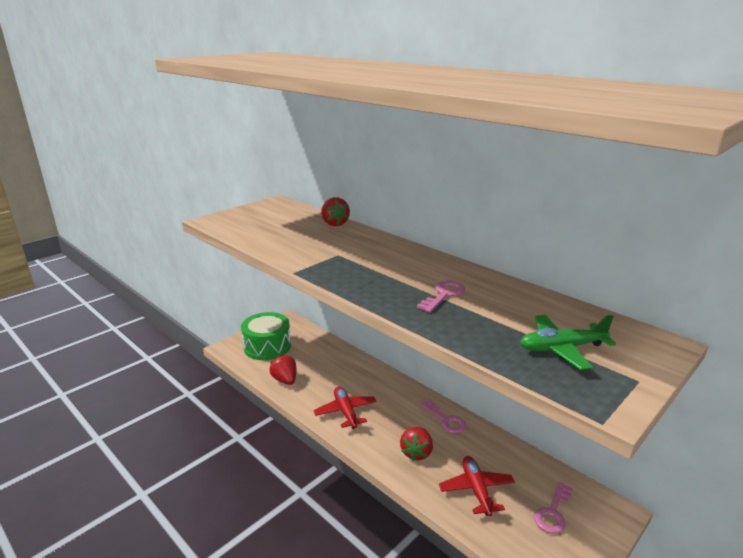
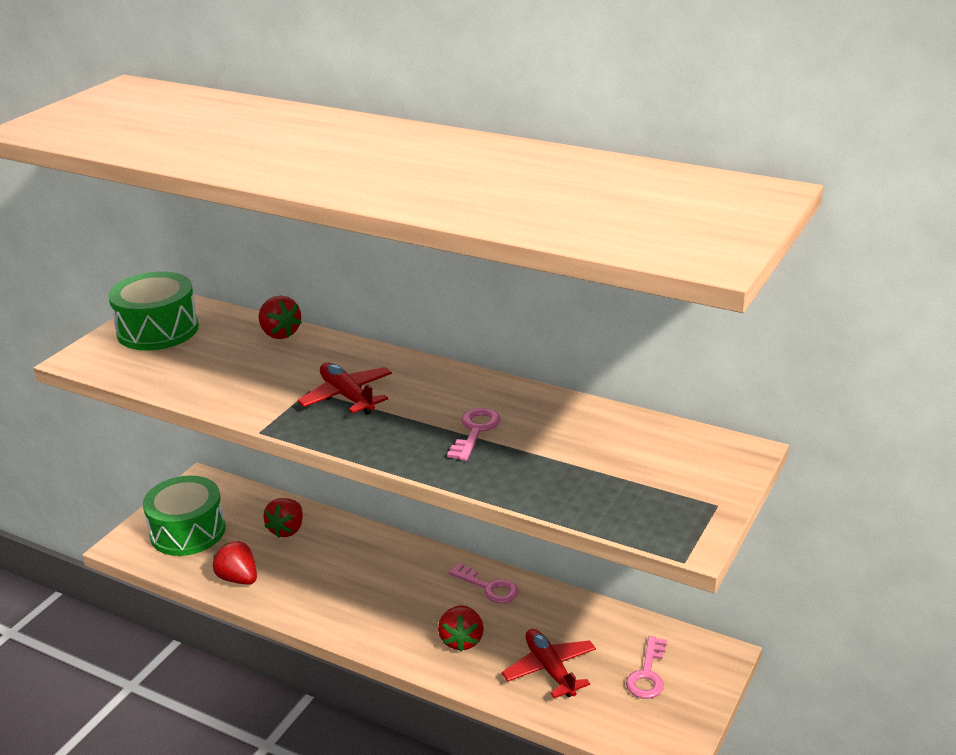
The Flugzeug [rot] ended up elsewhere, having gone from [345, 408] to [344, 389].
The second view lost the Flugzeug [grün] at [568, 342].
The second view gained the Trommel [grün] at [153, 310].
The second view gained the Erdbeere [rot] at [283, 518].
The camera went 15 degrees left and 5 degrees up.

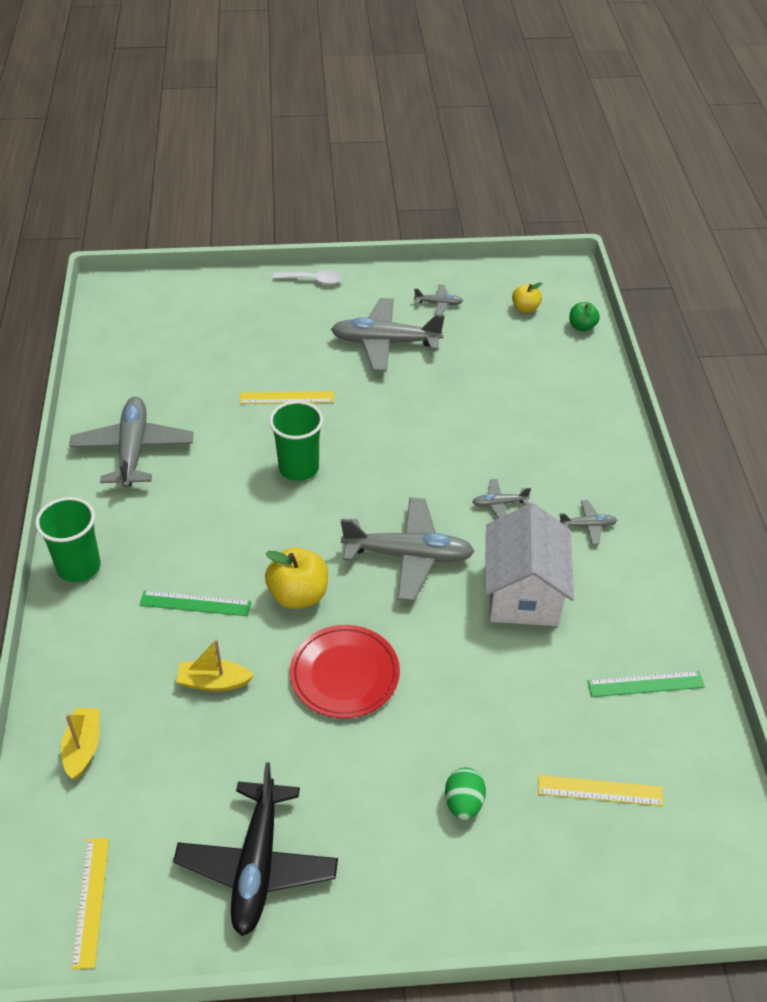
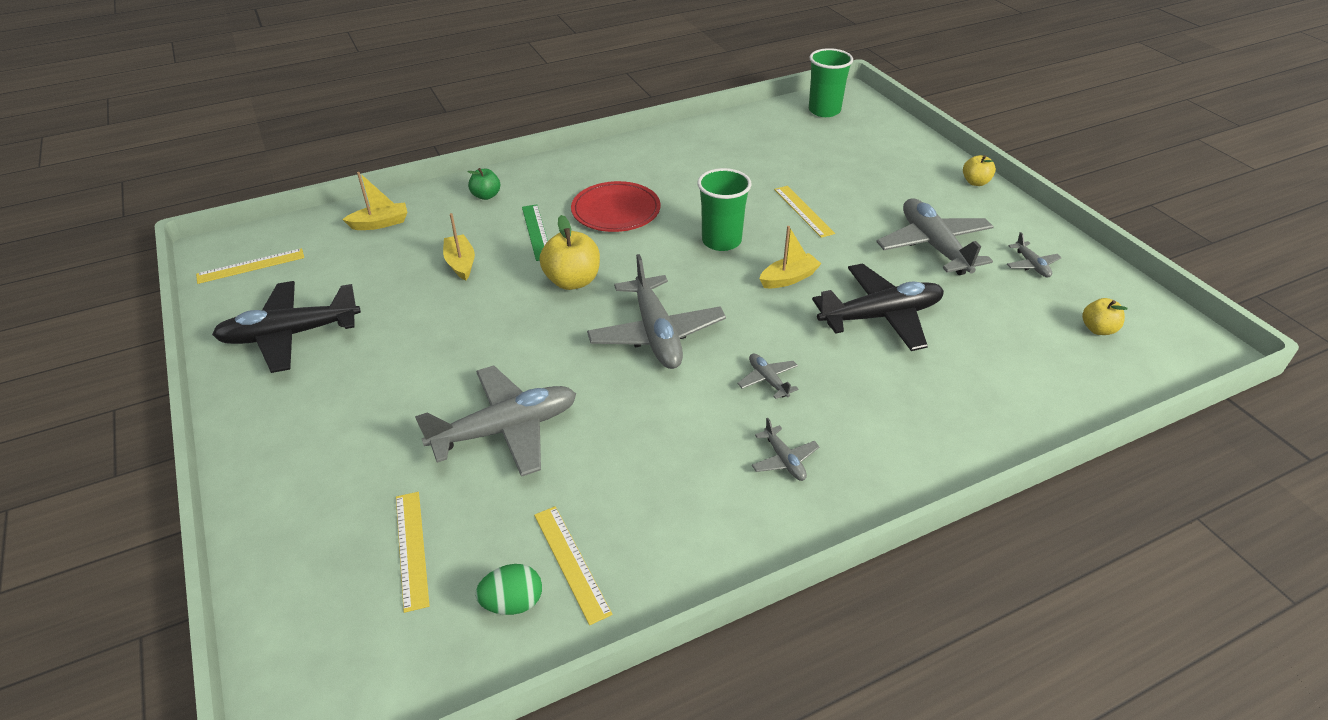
The Becher [grün] ended up elsewhere, having gone from [68, 539] to [831, 82].
The Flugzeug [grau] ended up elsewhere, having gone from [131, 442] to [495, 421].
Where the Löffel [weiß] stood at [308, 277], the Apfel [gelb] came to stand at [979, 170].
The Teller [rot] ended up elsewhere, having gone from [345, 671] to [616, 206].
The Ei [grün] ended up elsewhere, having gone from [465, 794] to [508, 589].
The second view lost the Haus [weiß] at [529, 564].
The Apfel [grün] ended up elsewhere, having gone from [584, 317] to [483, 184].
What was the Lineal [grün] at [646, 684] turned into the Lineal [gelb] at [573, 565].
The second view gained the Boot [gelb] at [790, 257].
The second view gained the Flugzeug [schwarz] at [878, 307].
The camera went 70 degrees right and 5 degrees down.

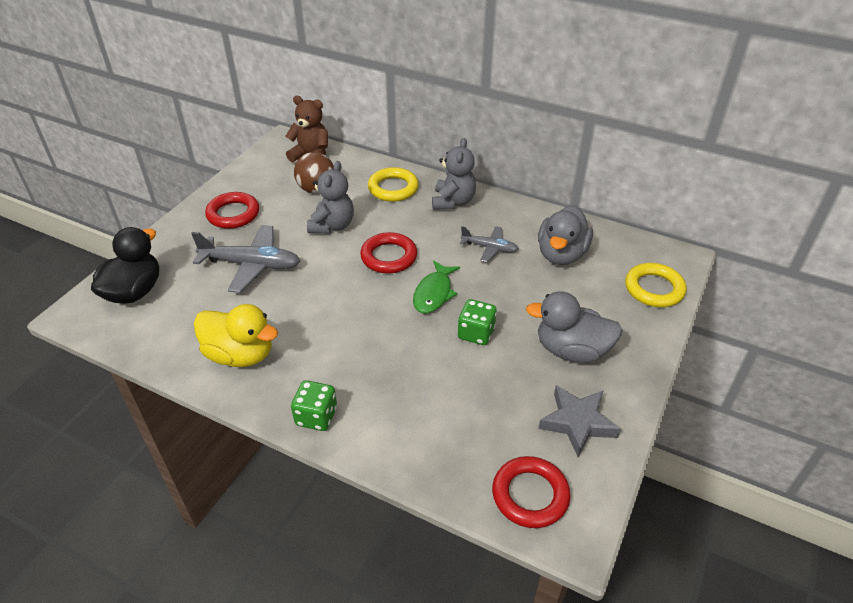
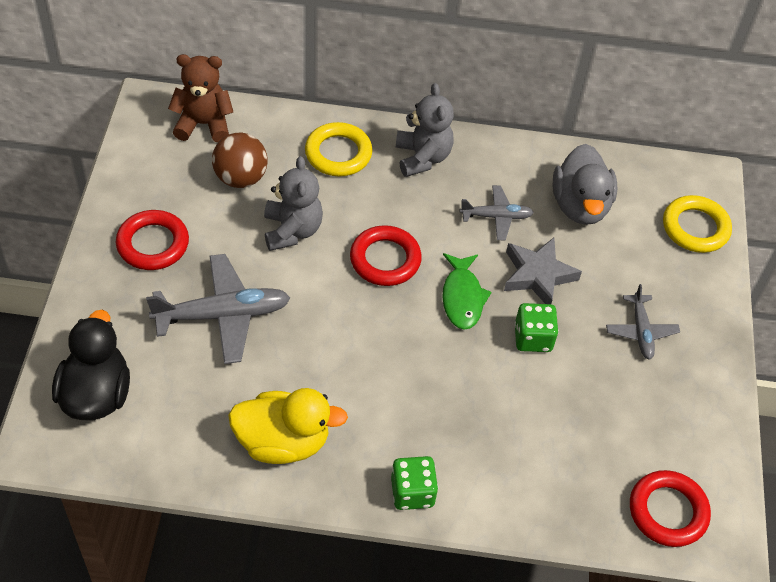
Where the Ente [grau] stood at [574, 327], the Flugzeug [grau] came to stand at [643, 322].
The Stern [grau] ended up elsewhere, having gone from [579, 421] to [543, 271].
The camera went 25 degrees left and 10 degrees up.

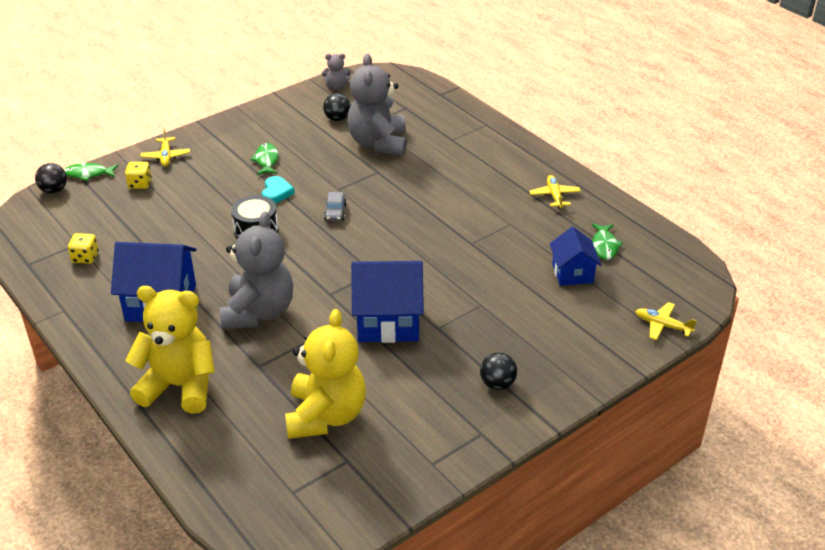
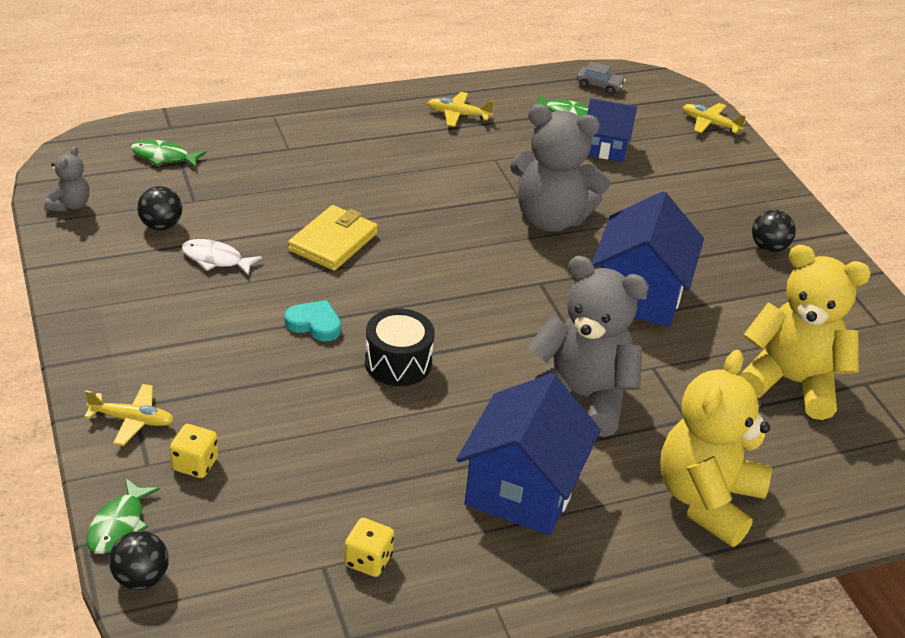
The Fisch [grün] ended up elsewhere, having gone from [264, 159] to [168, 154].
The Auto [grau] ended up elsewhere, having gone from [335, 206] to [601, 77].
The Teddybär [grau] ended up elsewhere, having gone from [377, 104] to [560, 168].
The Flugzeug [gelb] at [666, 321] ended up facing another way, 75 degrees clockwise from before.
The second view gained the Fisch [weiß] at [222, 257].
The second view gained the Geldbörse [gelb] at [333, 238].
The camera went 75 degrees left and 0 degrees up.

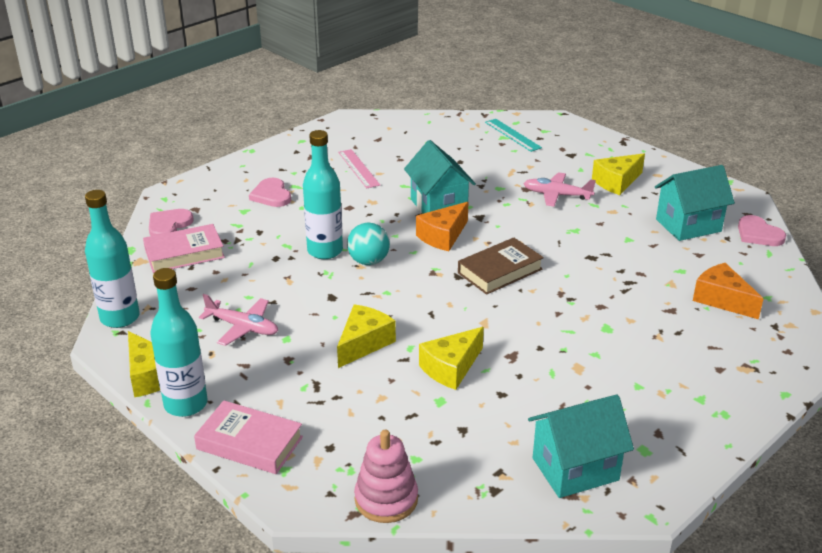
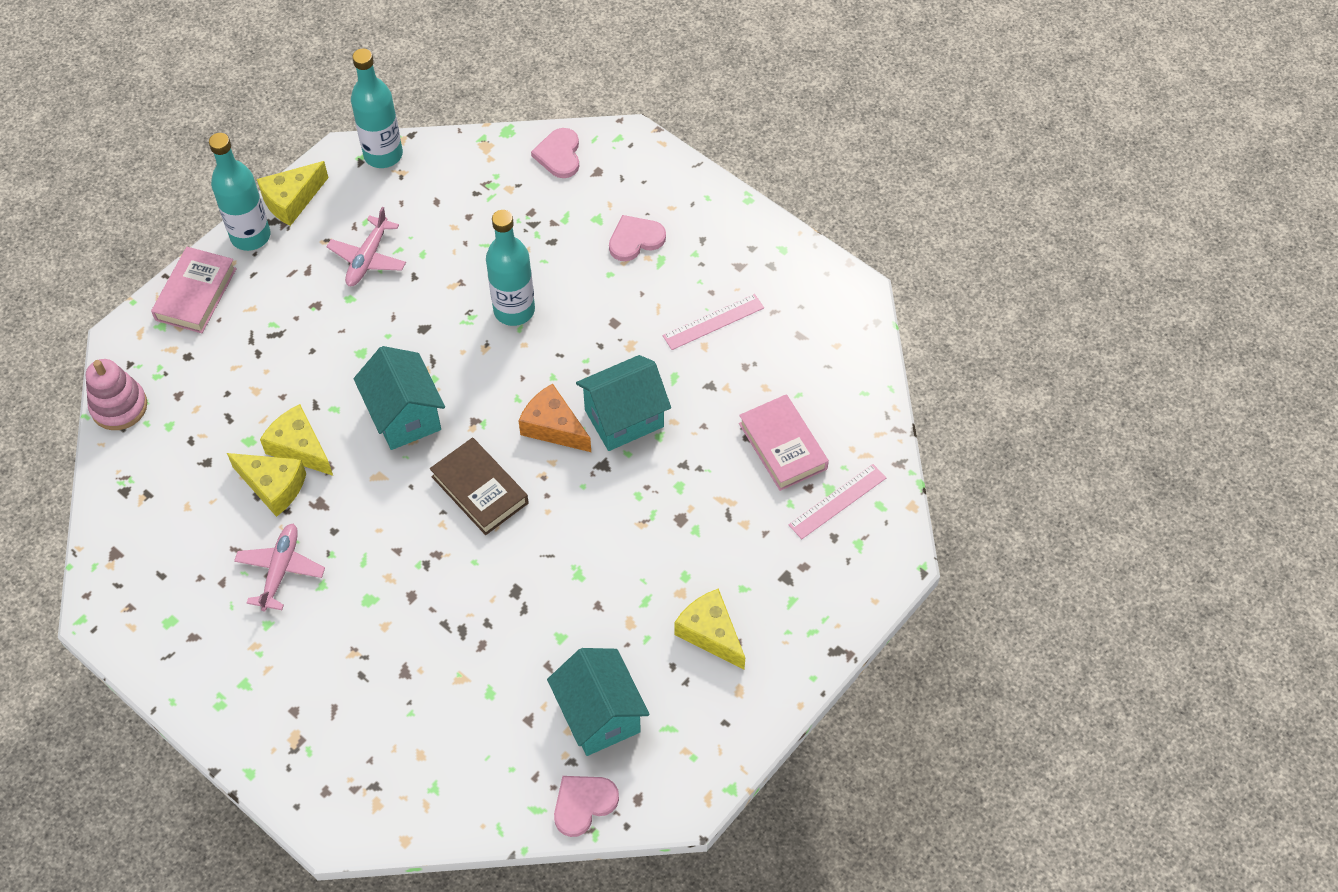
The Buch [rosa] ended up elsewhere, having gone from [184, 248] to [784, 442].
The Herz [rosa] at [171, 222] ended up facing another way, 120 degrees counterclockwise from before.
The Käse [gelb] ended up elsewhere, having gone from [366, 336] to [266, 485].
The second view lost the Ball [türkis] at [368, 244].
What was the Lineal [türkis] at [513, 135] turned into the Lineal [rosa] at [837, 501].
The Flugzeug [rosa] ended up elsewhere, having gone from [559, 189] to [279, 567].
The Haus [türkis] ended up elsewhere, having gone from [581, 446] to [399, 398].
The second view lost the Käse [orange] at [728, 291].
The camera went 85 degrees right and 25 degrees up.

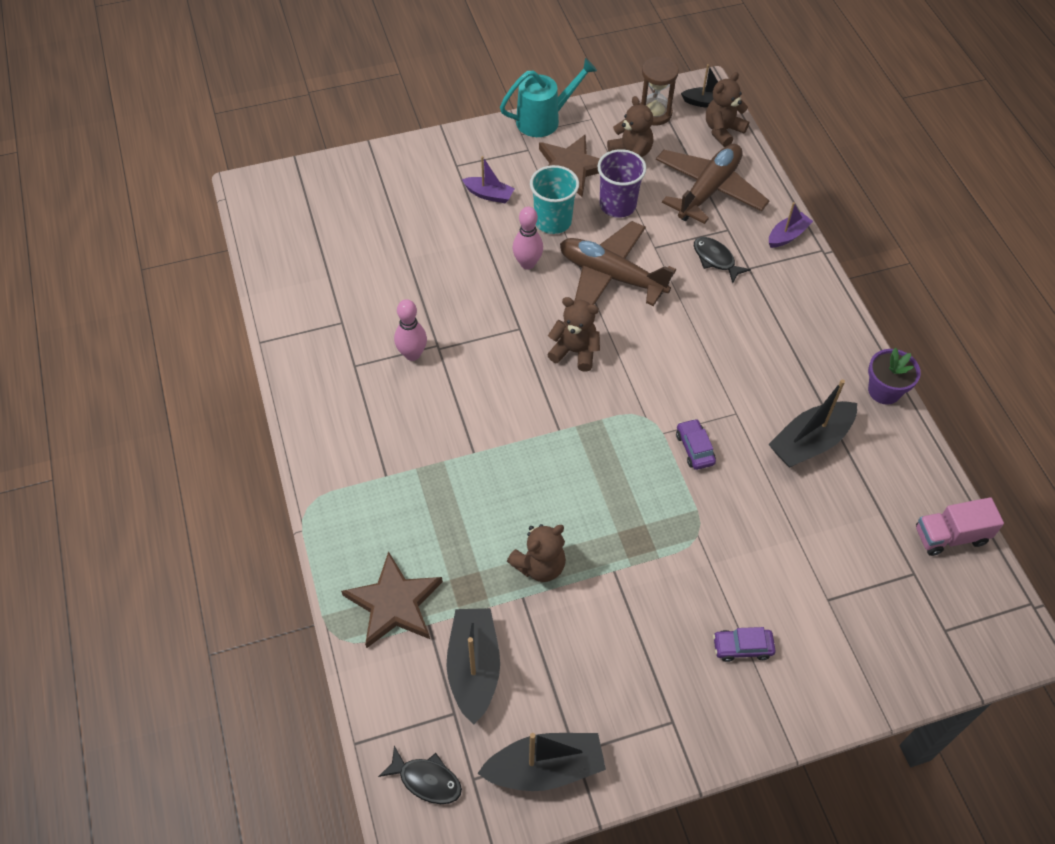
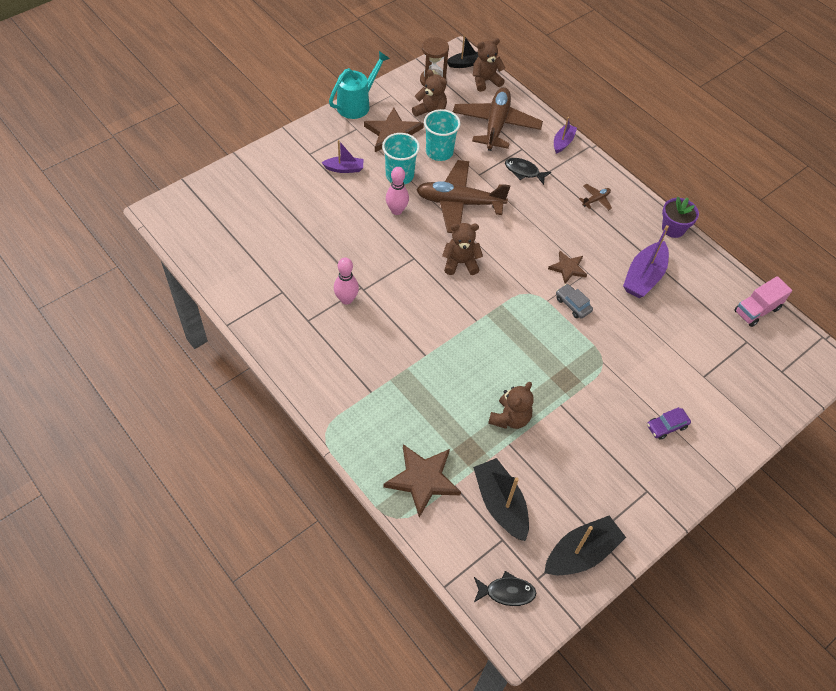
What was the Becher [lila] at [622, 183] turned into the Becher [türkis] at [442, 135].
What was the Auto [lila] at [696, 444] turned into the Auto [grau] at [574, 301].
The Teddybär [braun] at [727, 109] ended up facing another way, 45 degrees clockwise from before.
What was the Boot [schwarz] at [812, 423] turned into the Boot [lila] at [646, 261].
The second view gained the Stern [braun] at [567, 267].
The second view gained the Flugzeug [braun] at [595, 197].
The camera went 25 degrees left and 0 degrees up.

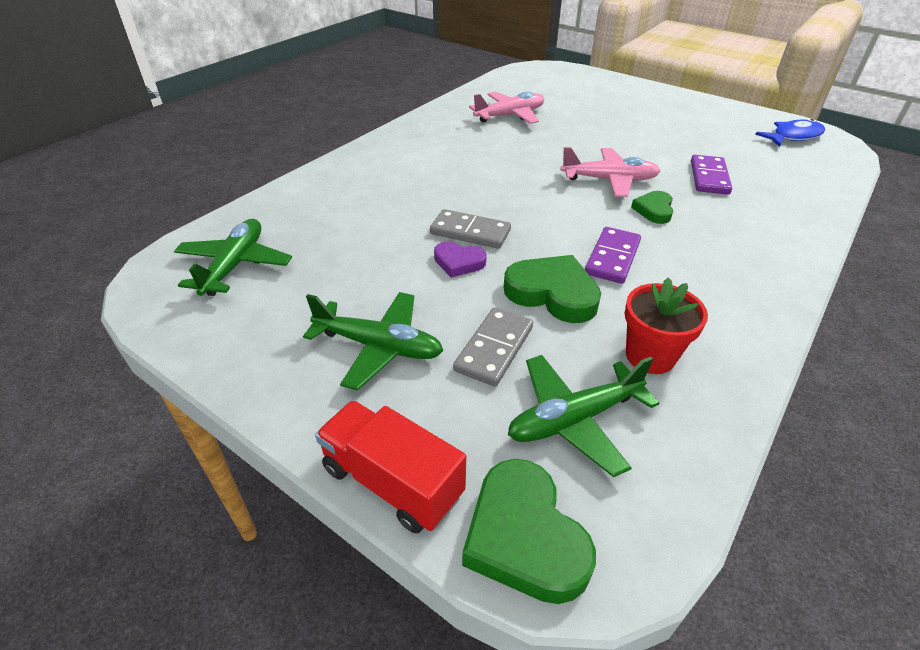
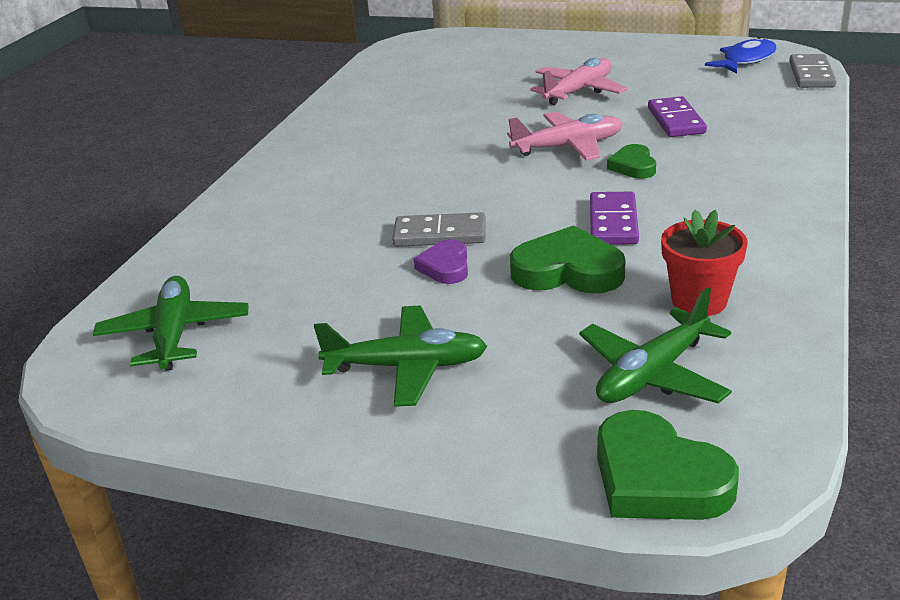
The second view lost the Lastwagen [rot] at [390, 466].
The Herz [lila] at [460, 259] ended up facing another way, 90 degrees clockwise from before.
The Dominostein [grau] ended up elsewhere, having gone from [493, 347] to [813, 71].
The Flugzeug [rosa] ended up elsewhere, having gone from [506, 107] to [578, 81].
The camera went 15 degrees left and 10 degrees down.

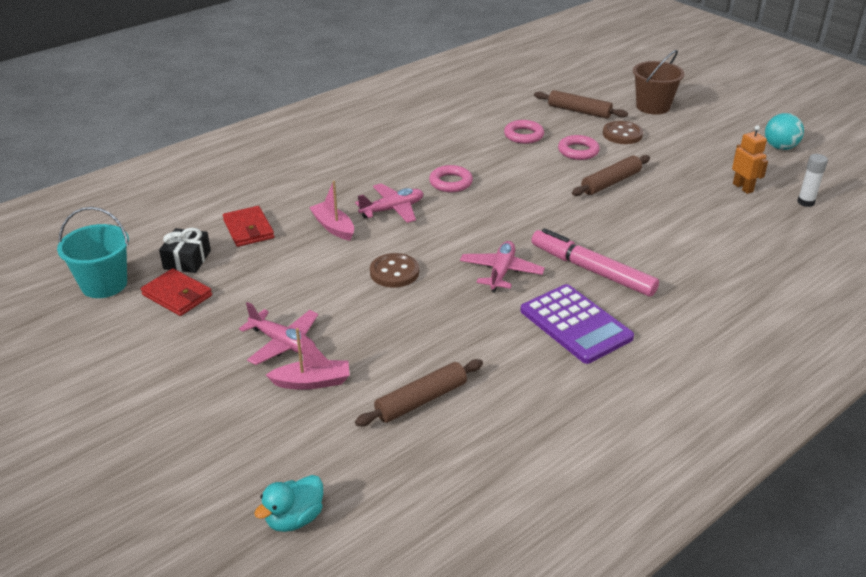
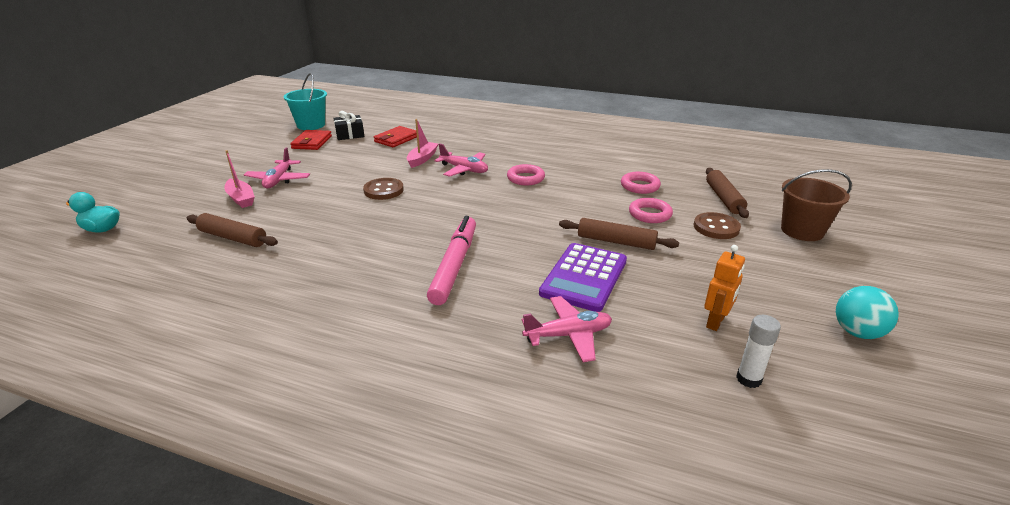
The Flugzeug [rosa] ended up elsewhere, having gone from [502, 267] to [567, 329].
The Taschenrechner [lila] ended up elsewhere, having gone from [577, 324] to [583, 277].
The camera went 60 degrees right and 5 degrees down.

